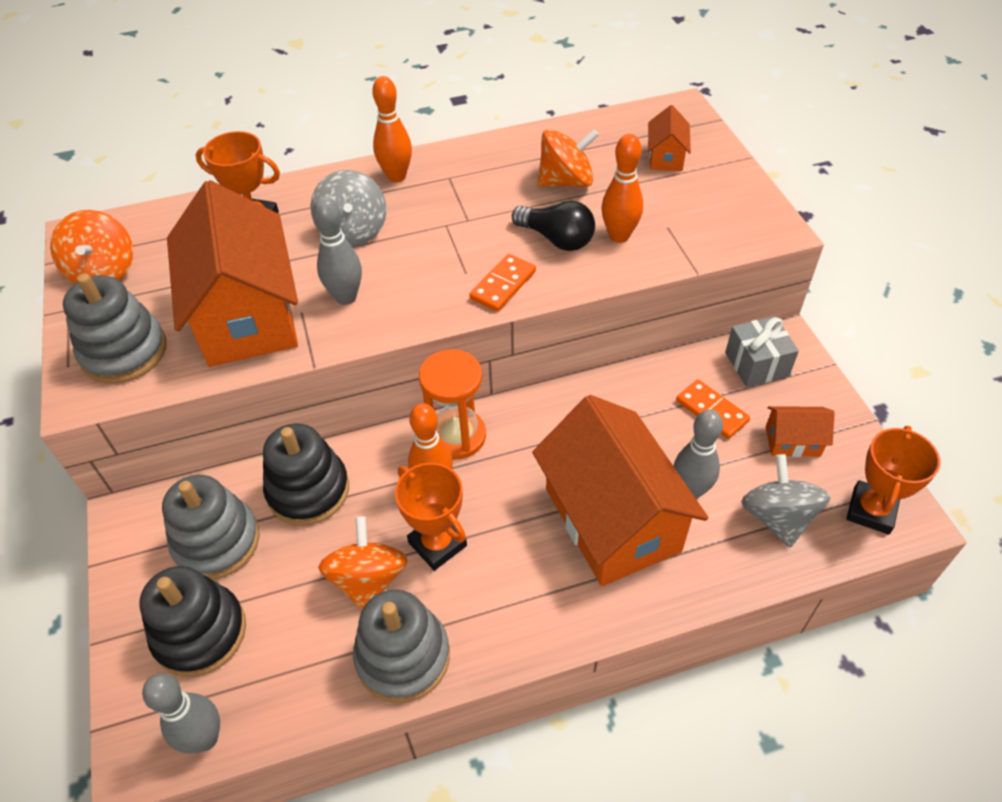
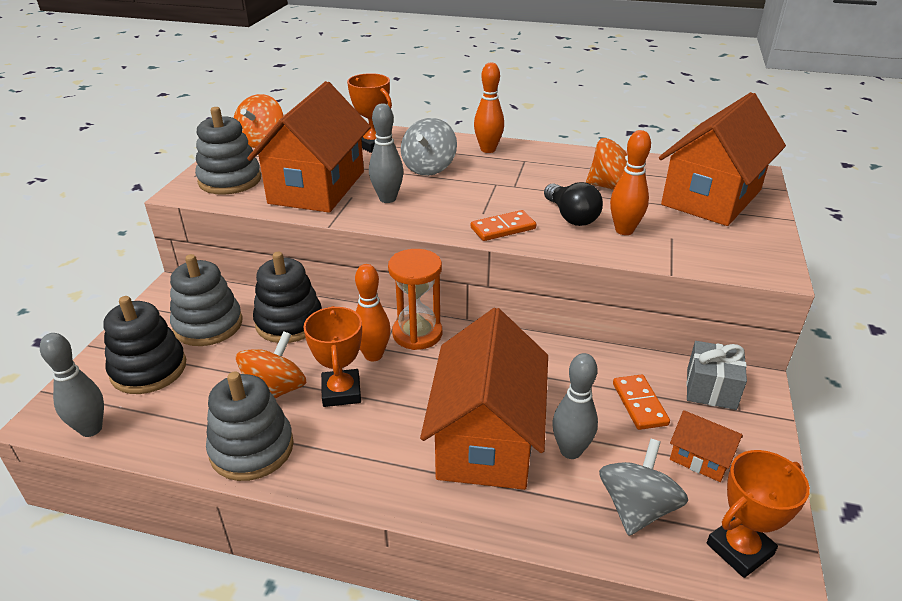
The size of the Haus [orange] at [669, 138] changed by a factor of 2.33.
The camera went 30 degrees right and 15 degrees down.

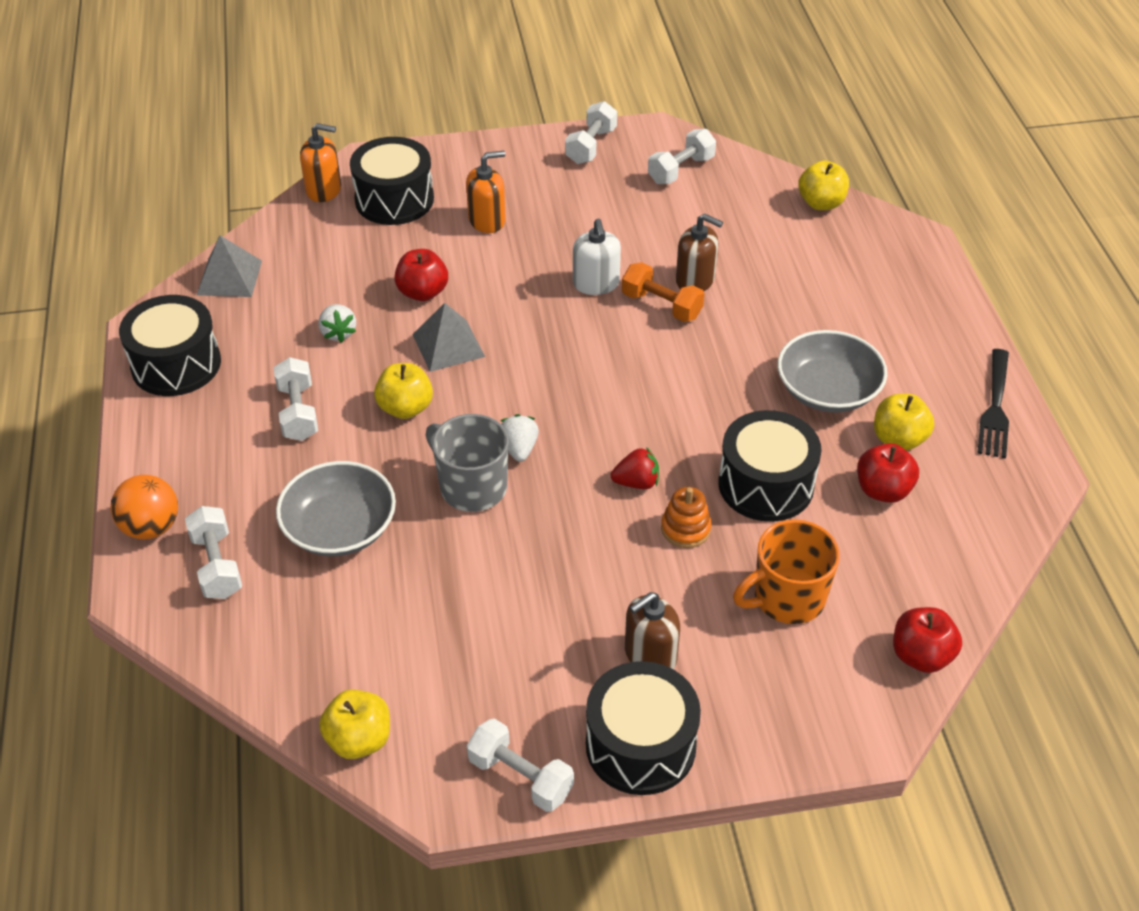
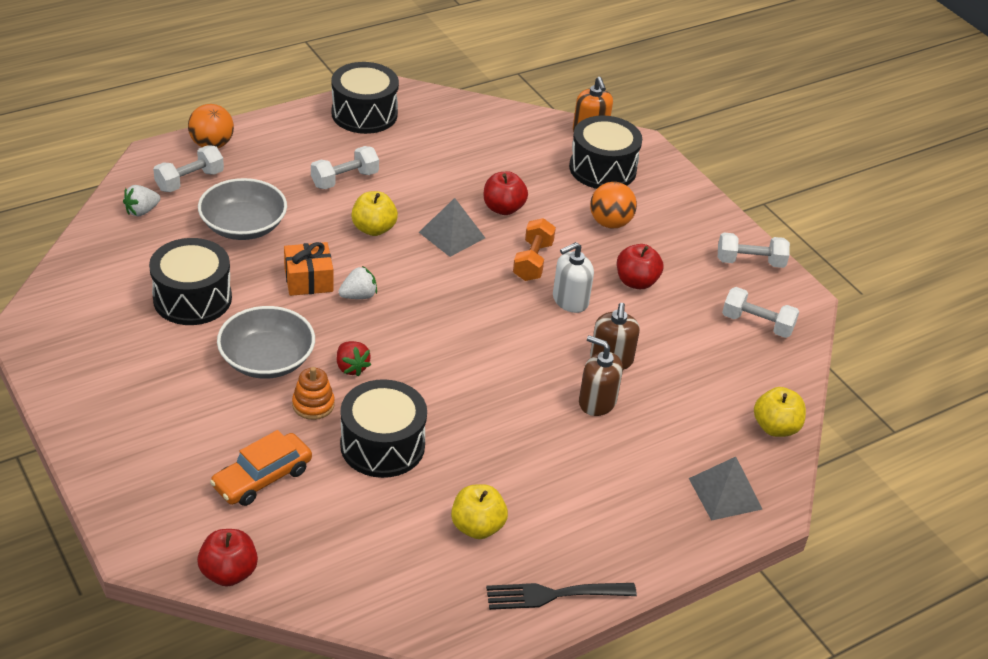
The Pyramide [grau] ended up elsewhere, having gone from [229, 266] to [726, 489].
The Erdbeere [weiß] ended up elsewhere, having gone from [337, 323] to [141, 201].
The second view lost the Apfel [gelb] at [354, 724].
Where the Tasse [grau] stood at [467, 463], the Geschenk [orange] came to stand at [308, 269].
Where the Seifenspender [orange] stood at [486, 192], the Ball [orange] came to stand at [613, 205].
The second view lost the Hantel [weiß] at [520, 765].
The Trommel [schwarz] ended up elsewhere, having gone from [643, 728] to [190, 281].
The Hantel [orange] ended up elsewhere, having gone from [663, 292] to [534, 249].
The Seifenspender [braun] ended up elsewhere, having gone from [652, 630] to [601, 375].
Where the Tasse [orange] stood at [786, 572], the Auto [orange] came to stand at [261, 468].
The Schüssel [grau] ended up elsewhere, having gone from [832, 371] to [266, 342].
The Apfel [rot] ended up elsewhere, having gone from [888, 473] to [640, 266].
The camera went 65 degrees right and 5 degrees down.

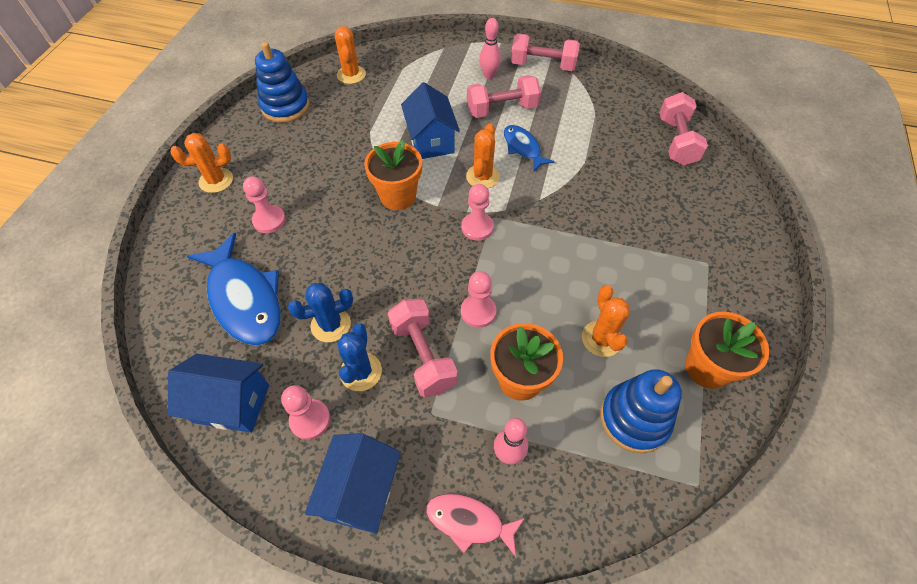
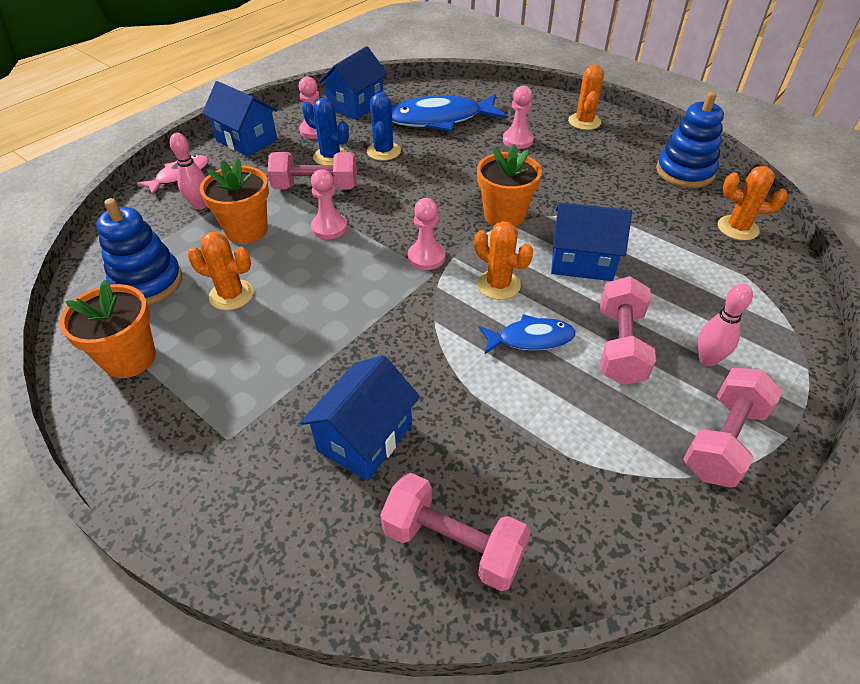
The second view gained the Haus [blau] at [360, 418].
The camera went 115 degrees right and 10 degrees down.

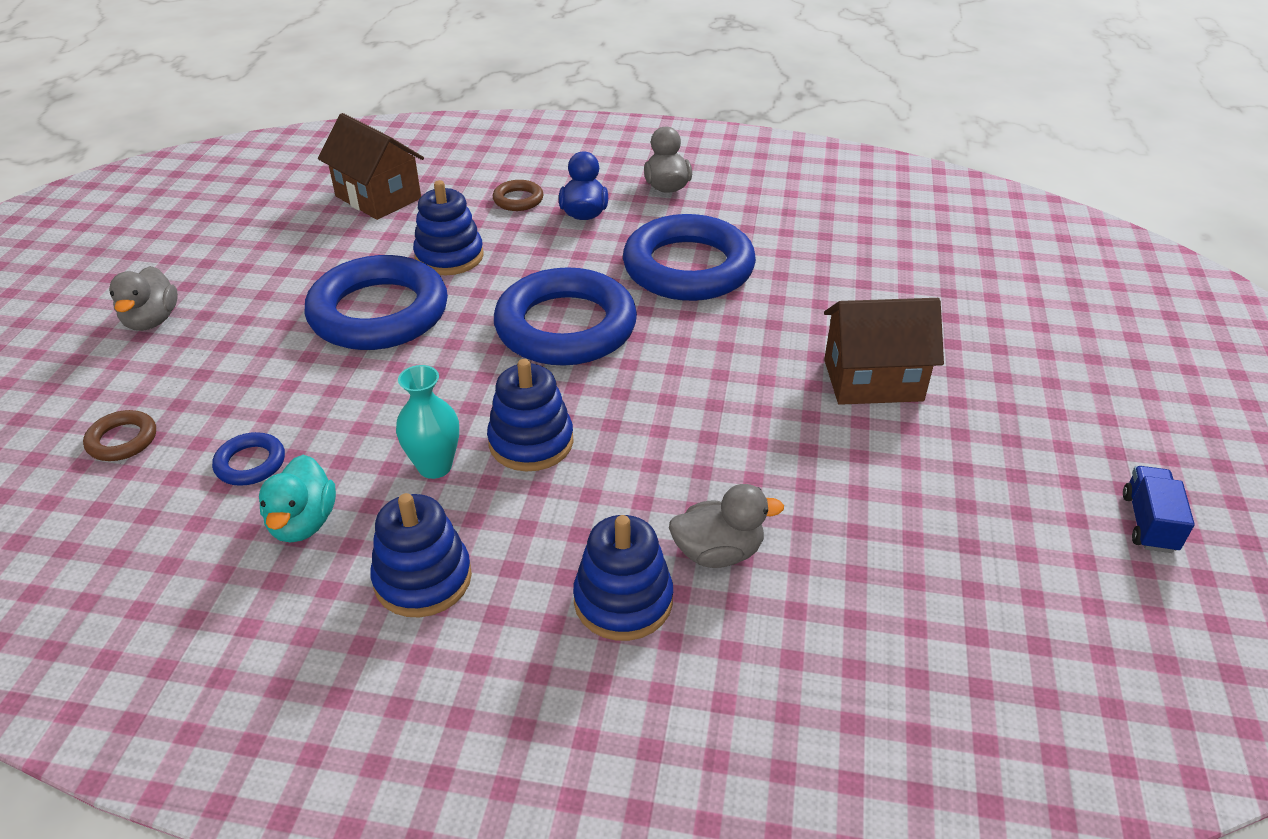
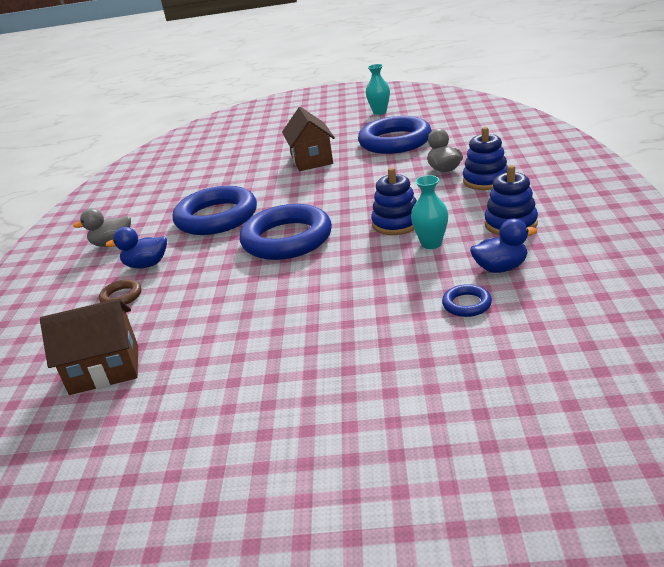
The second view lost the Ring [braun] at [119, 435].
The second view lost the Ente [grau] at [143, 298].
What was the Ente [türkis] at [297, 498] turned into the Ente [blau] at [503, 246].
The Ring [blau] ended up elsewhere, having gone from [376, 302] to [395, 135].
The Haus [braun] at [371, 166] ended up facing another way, 45 degrees clockwise from before.
The second view lost the Stapelspielzeug [blau] at [448, 227].
Where the Lastwagen [blau] stood at [1159, 509], the Vase [türkis] came to stand at [378, 89].
The camera went 95 degrees left and 10 degrees down.

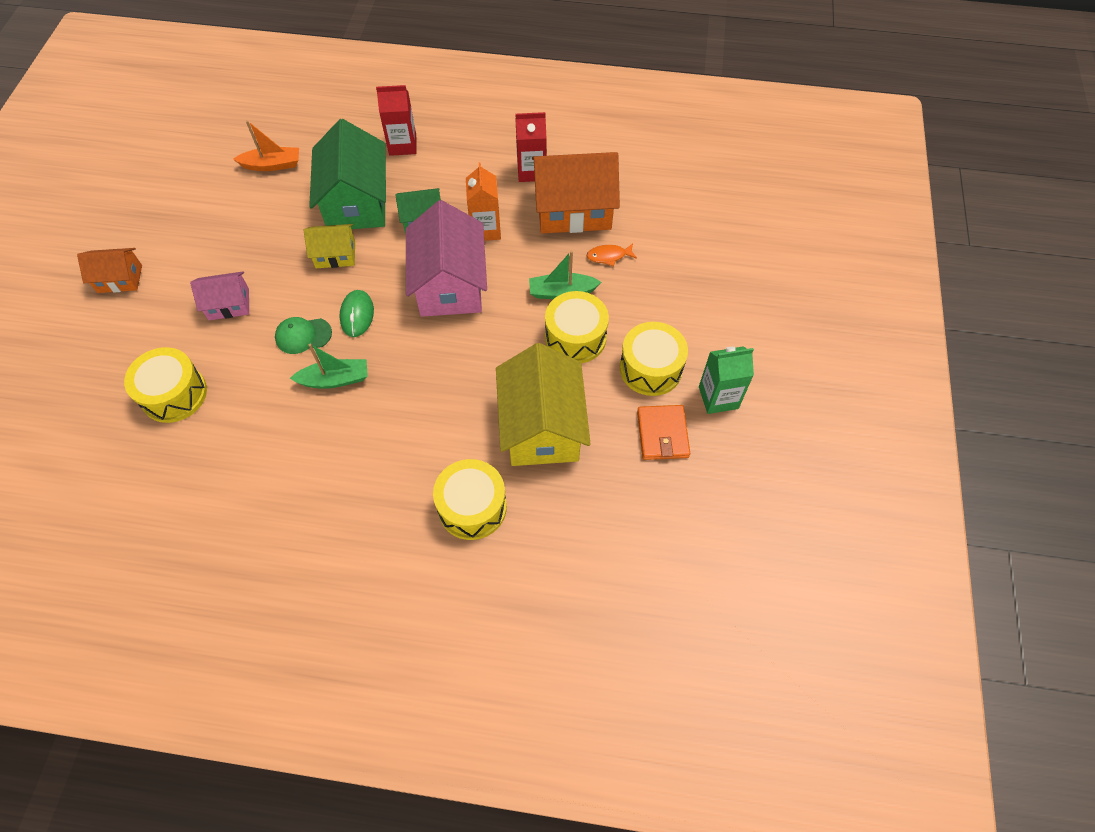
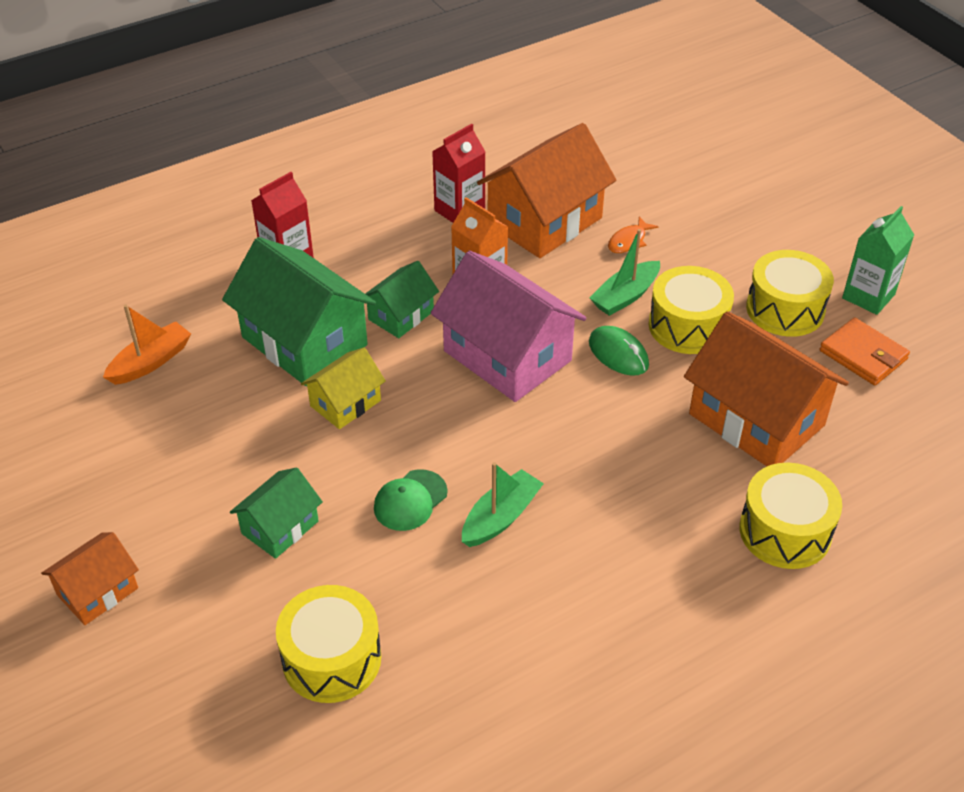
What was the Haus [rosa] at [219, 295] turned into the Haus [grün] at [276, 513].
The Computermaus [grün] ended up elsewhere, having gone from [356, 313] to [619, 351].
What was the Haus [gelb] at [543, 404] turned into the Haus [orange] at [766, 388].
The camera went 40 degrees left and 15 degrees down.

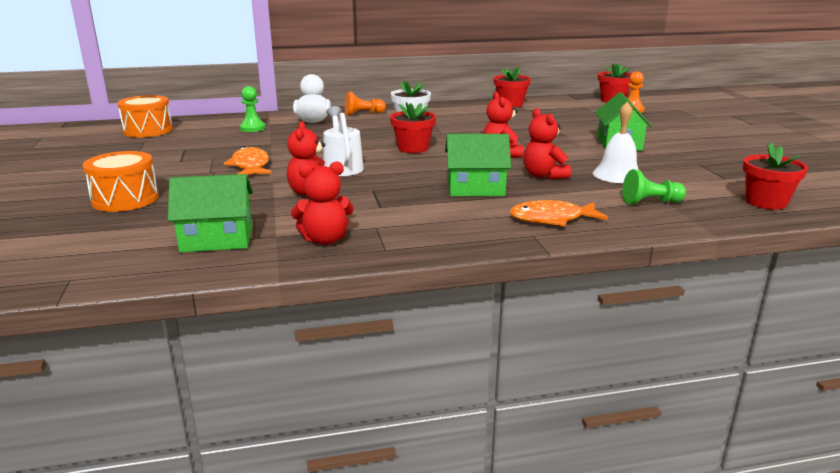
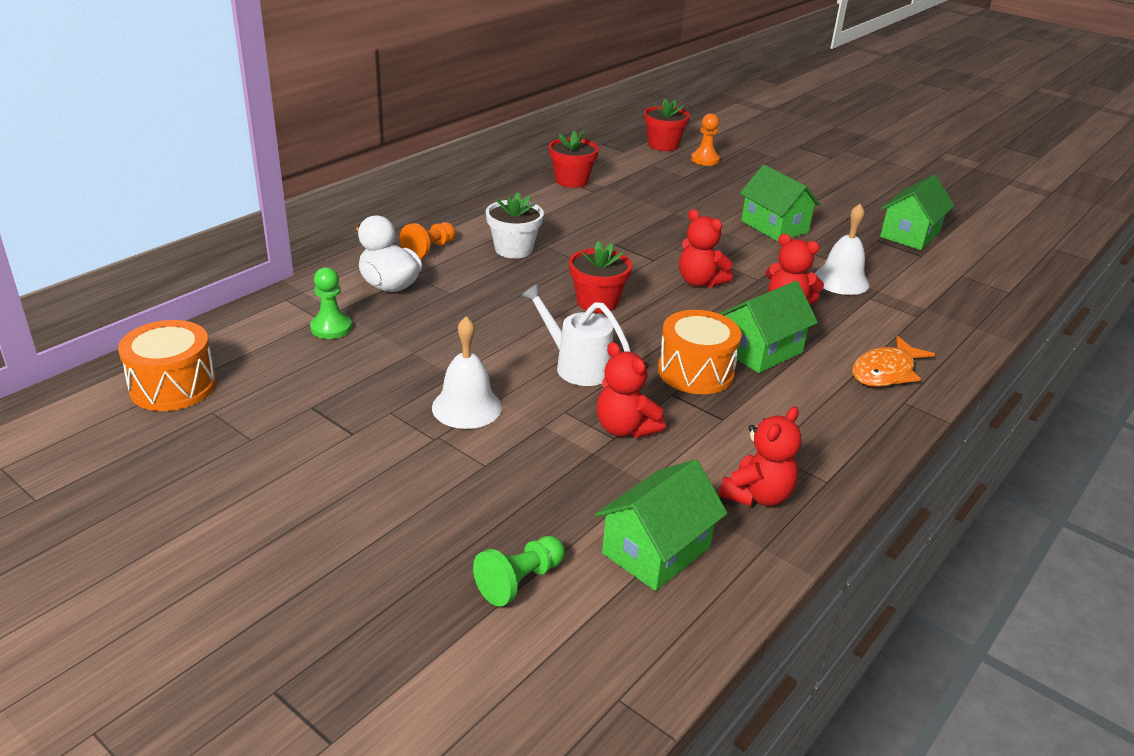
The Trommel [orange] ended up elsewhere, having gone from [121, 181] to [700, 352].
Where the Fisch [orange] stood at [248, 160], the Glocke [weiß] came to stand at [467, 372].
The Bauer [grün] ended up elsewhere, having gone from [654, 187] to [519, 571].
The second view lost the Blumentopf [rot] at [775, 176].
The second view gained the Haus [grün] at [917, 212].
The camera went 40 degrees left and 10 degrees up.

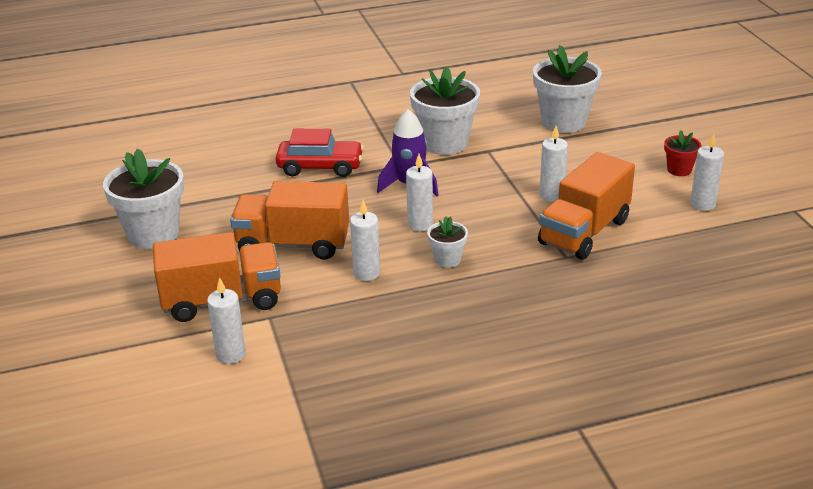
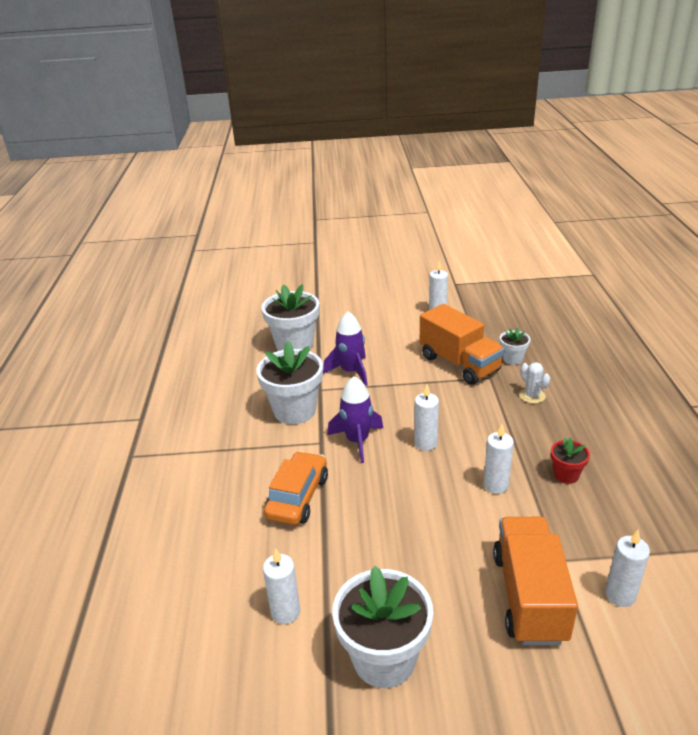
The second view lost the Lastwagen [orange] at [289, 220].
What was the Auto [rot] at [320, 153] turned into the Auto [orange] at [296, 488].
The Blumentopf [weiß] ended up elsewhere, having gone from [447, 242] to [515, 346].
The Kerze [weiß] ended up elsewhere, having gone from [554, 164] to [281, 586].
The Blumentopf [rot] ended up elsewhere, having gone from [683, 153] to [570, 460].
The second view gained the Rakete [lila] at [345, 348].
The second view gained the Kaktus [weiß] at [534, 383].
The camera went 75 degrees left and 0 degrees up.

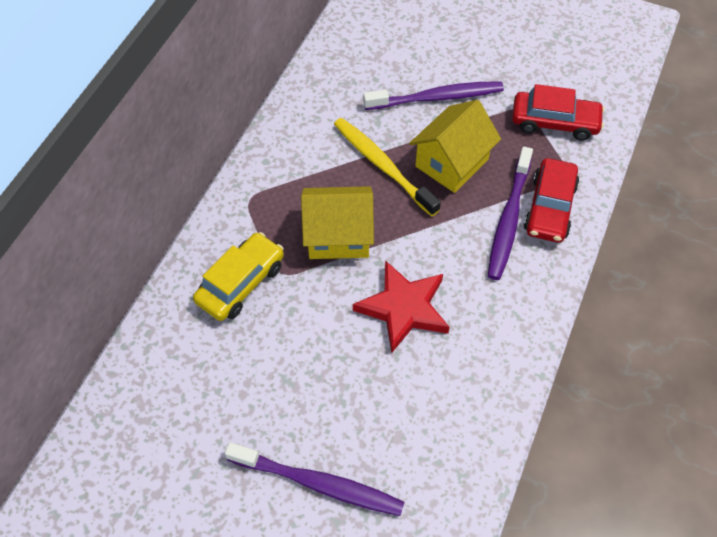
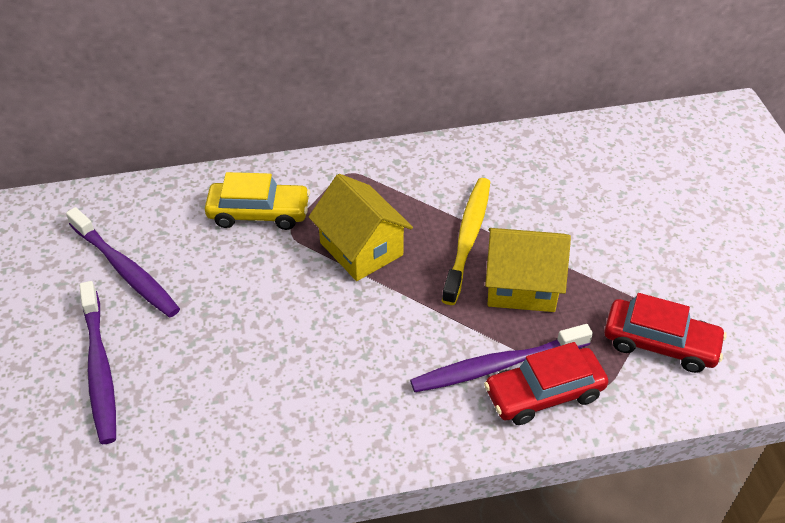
The second view lost the Stern [rot] at [401, 306].
The Zahnbürste [lila] ended up elsewhere, having gone from [433, 95] to [123, 262].
The Auto [rot] at [558, 112] ended up facing another way, 45 degrees counterclockwise from before.
The camera went 55 degrees right and 10 degrees down.

